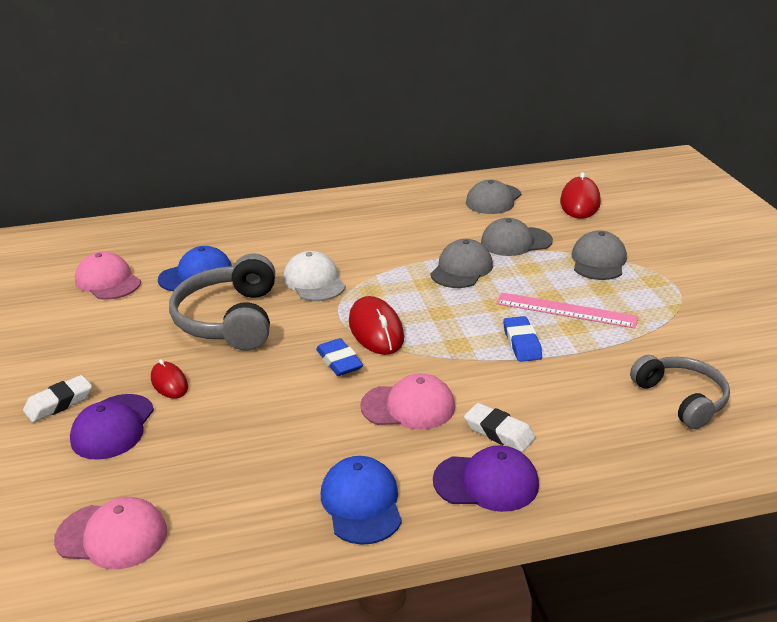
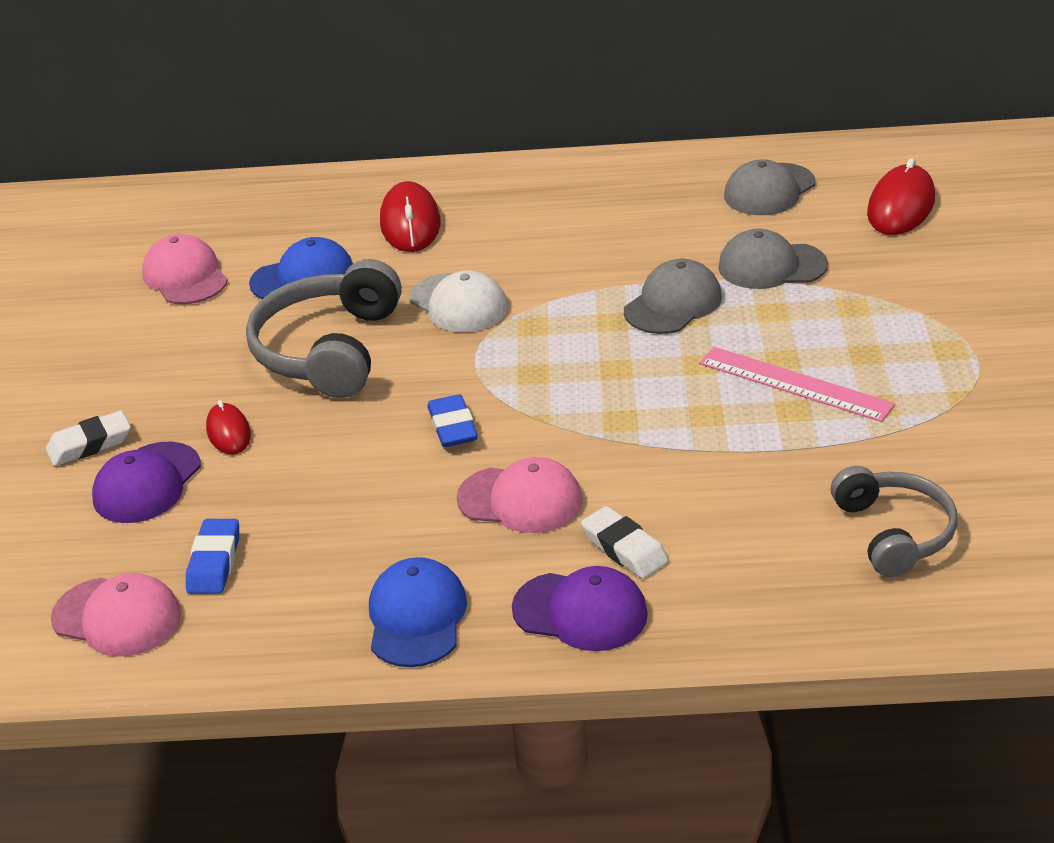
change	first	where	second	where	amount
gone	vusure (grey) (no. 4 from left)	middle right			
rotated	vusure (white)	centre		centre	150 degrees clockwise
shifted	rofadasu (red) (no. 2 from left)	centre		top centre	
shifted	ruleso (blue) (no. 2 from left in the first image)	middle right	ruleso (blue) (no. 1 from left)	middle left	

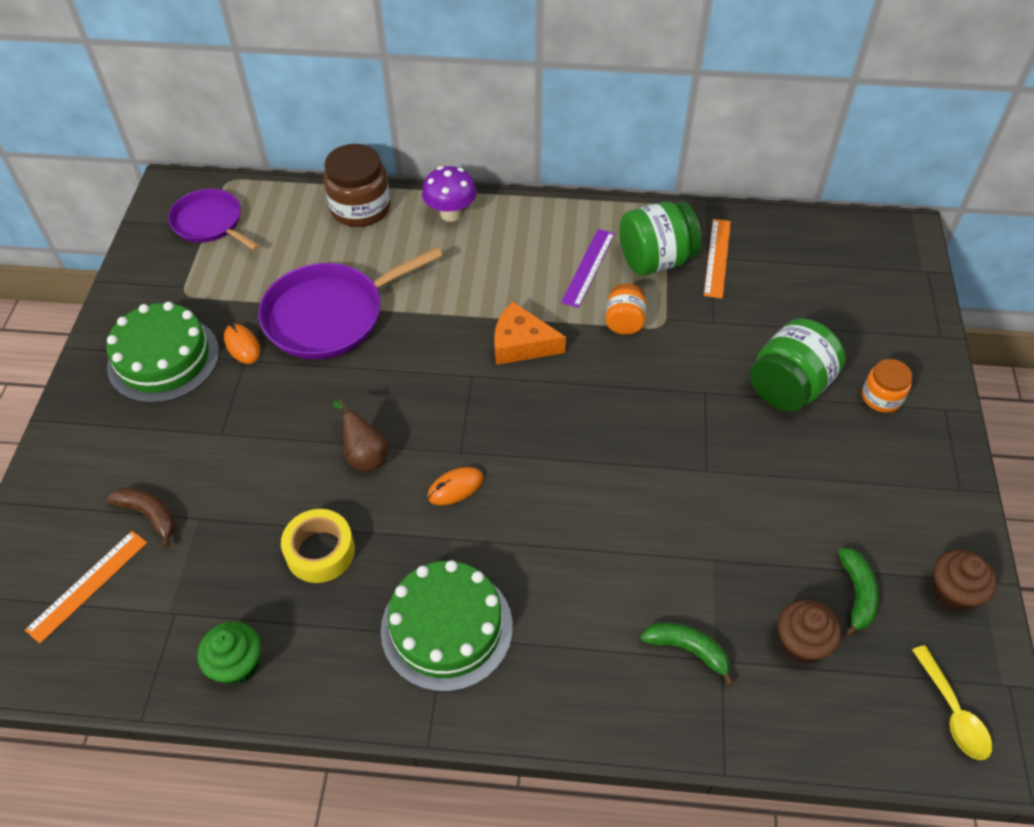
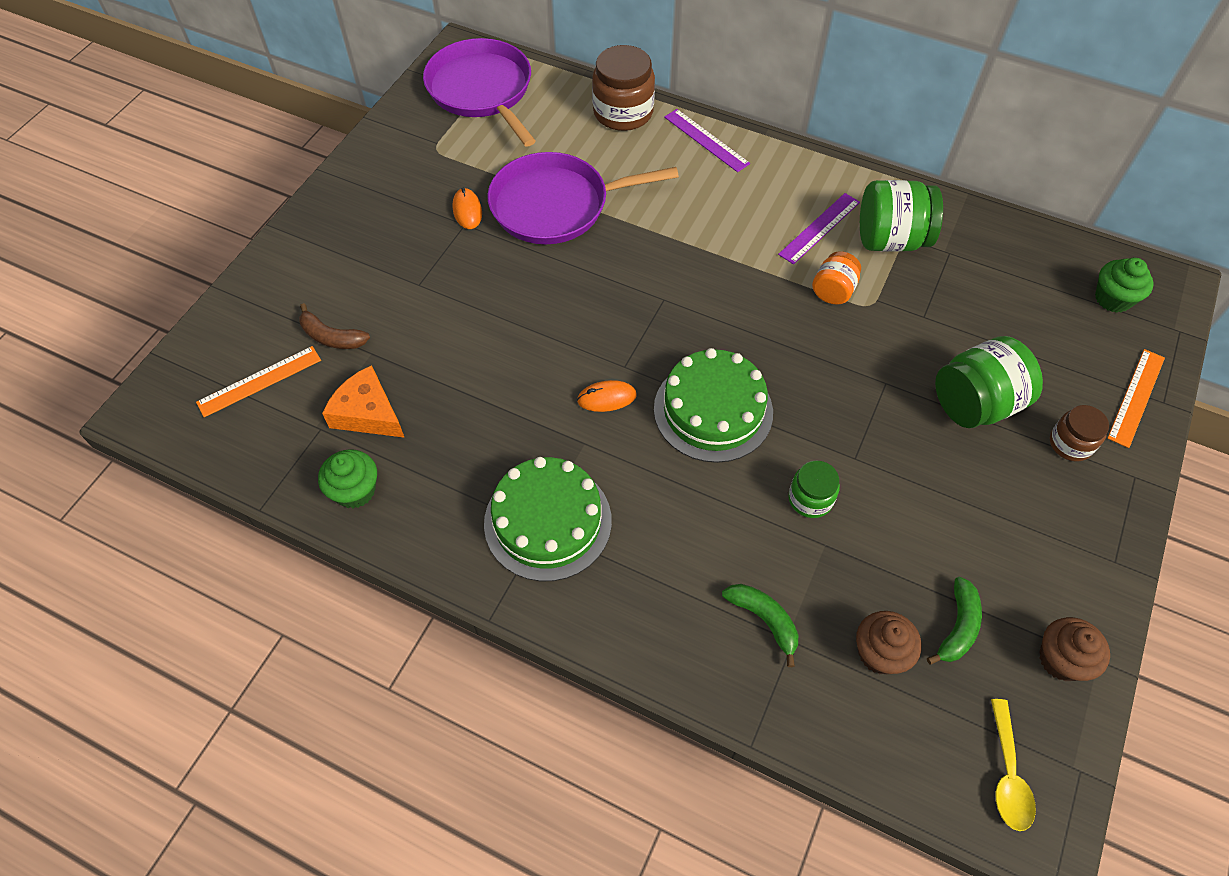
change	first	where	second	where	amount
swapped	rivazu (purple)	top centre	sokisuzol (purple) (no. 1 from left)	top centre	
scaled	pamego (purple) (no. 1 from left)	top left		top centre	x1.56
shifted	sokisuzol (orange) (no. 2 from left)	top right		middle right	
shifted	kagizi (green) (no. 1 from left in the first image)	middle left	kagizi (green) (no. 2 from left)	centre	
shifted	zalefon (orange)	centre		middle left	
repainted	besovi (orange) (no. 2 from left)	middle right	besovi (brown) (no. 2 from left)	middle right	
gone	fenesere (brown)	centre			
rotated	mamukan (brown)	middle left		middle left	150 degrees clockwise
gone	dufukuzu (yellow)	middle left			
new			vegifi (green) (no. 2 from left)	top right	
new			besovi (green) (no. 1 from left)	centre	

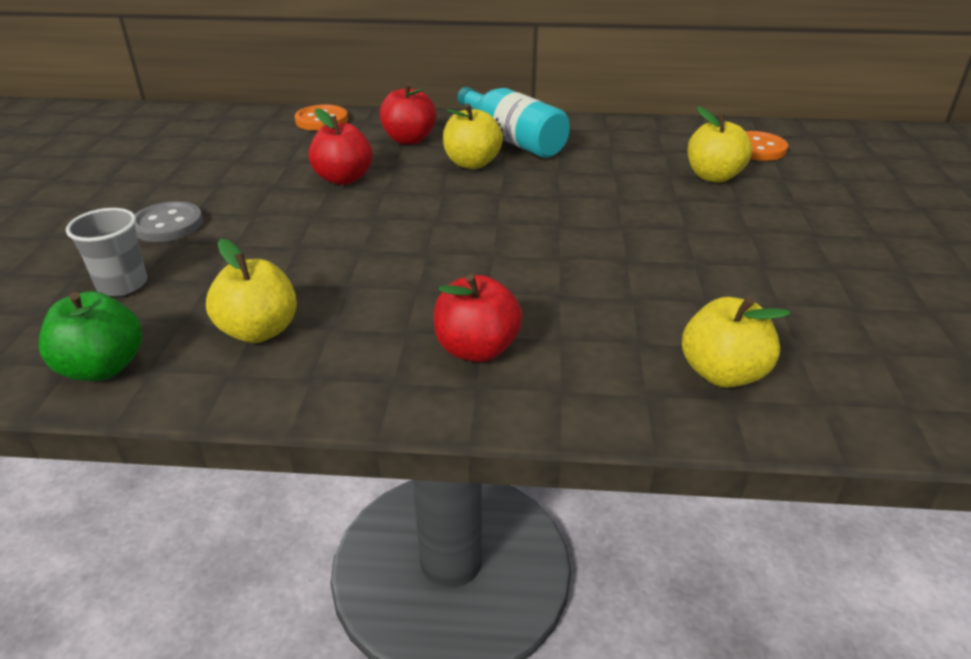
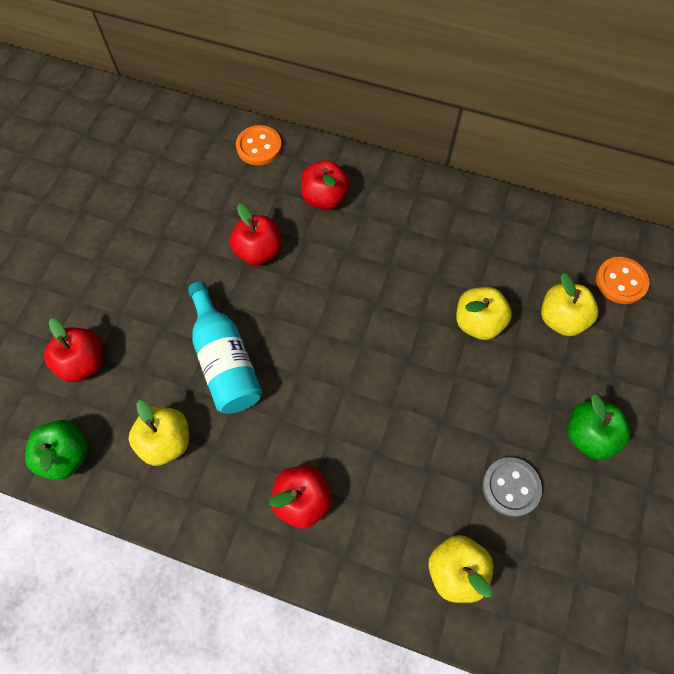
change	first	where	second	where	amount
shifted	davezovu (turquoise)	top centre		centre	
shifted	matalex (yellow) (no. 2 from left in the first image)	top centre	matalex (yellow) (no. 3 from left)	middle right	
shifted	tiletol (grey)	middle left		bottom right	
swapped	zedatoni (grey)	middle left	matalex (red) (no. 1 from left)	middle left	
new			matalex (green) (no. 2 from left)	middle right	

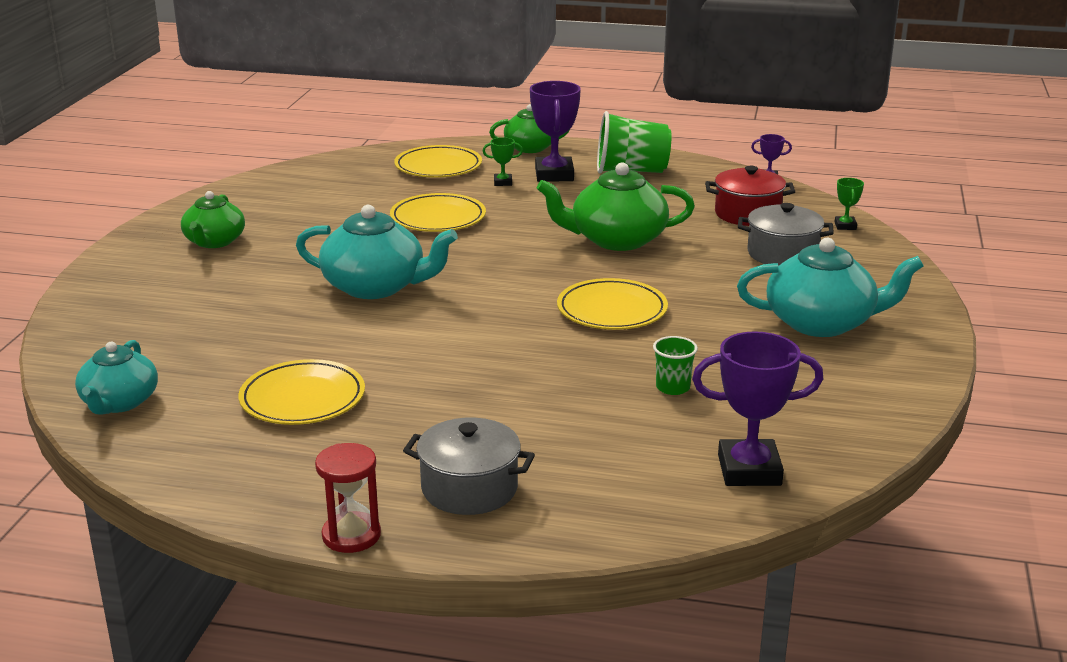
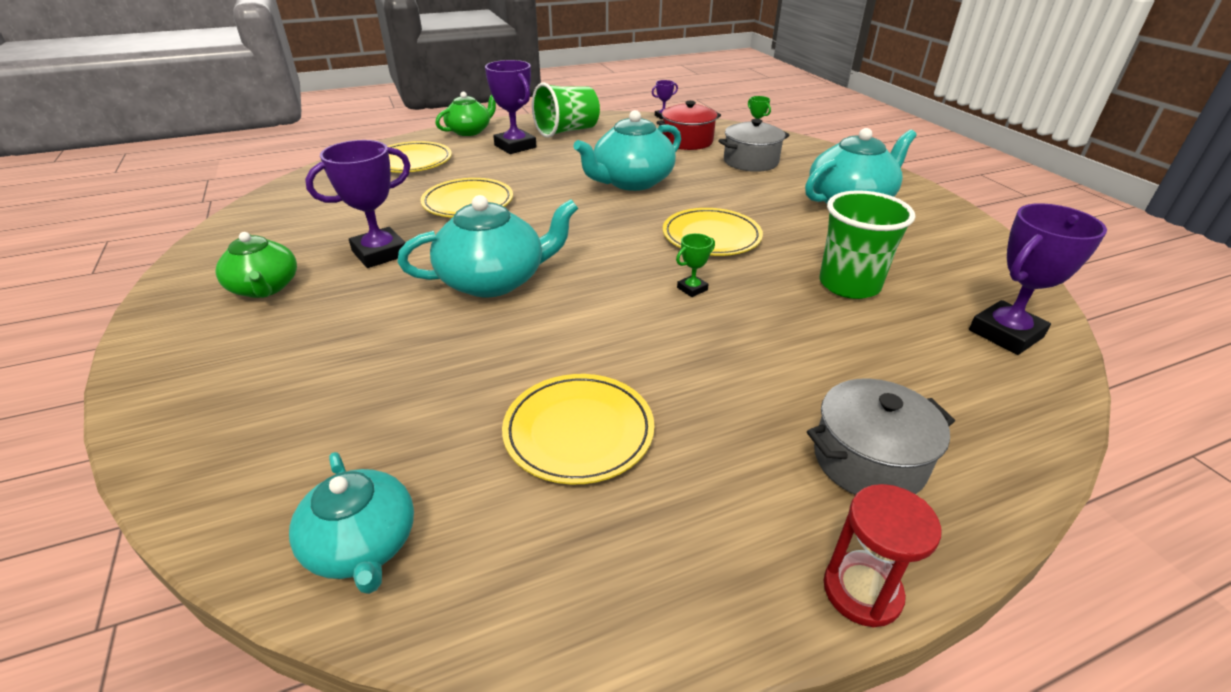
change	first	where	second	where	amount
shifted	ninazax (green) (no. 1 from left)	top centre		centre	
repainted	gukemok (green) (no. 3 from left)	top centre	gukemok (turquoise) (no. 3 from left)	top centre	
scaled	zedatoni (green) (no. 2 from left)	centre		middle right	x1.95
new			ninazax (purple) (no. 1 from left)	top left	

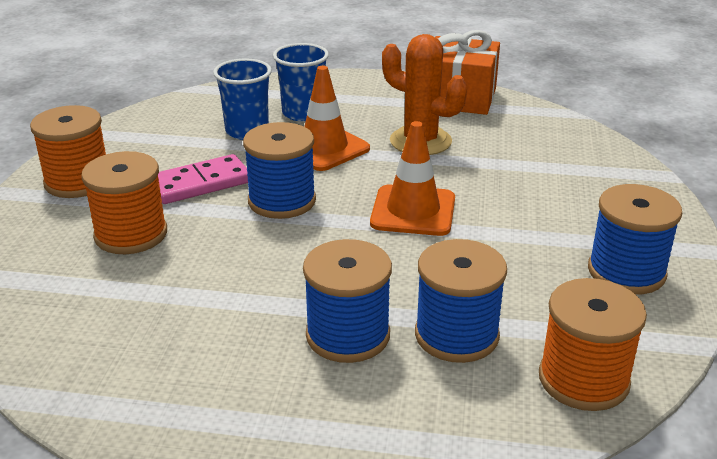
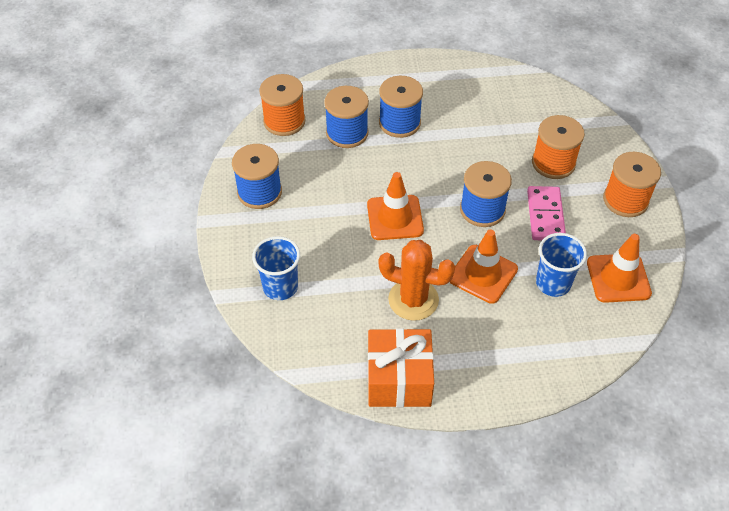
change	first	where	second	where	amount
shifted	zedatoni (blue) (no. 2 from left in the first image)	top centre	zedatoni (blue) (no. 1 from left)	centre	
rotated	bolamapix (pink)	middle left		middle right	45 degrees counterclockwise
new			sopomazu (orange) (no. 3 from left)	middle right	

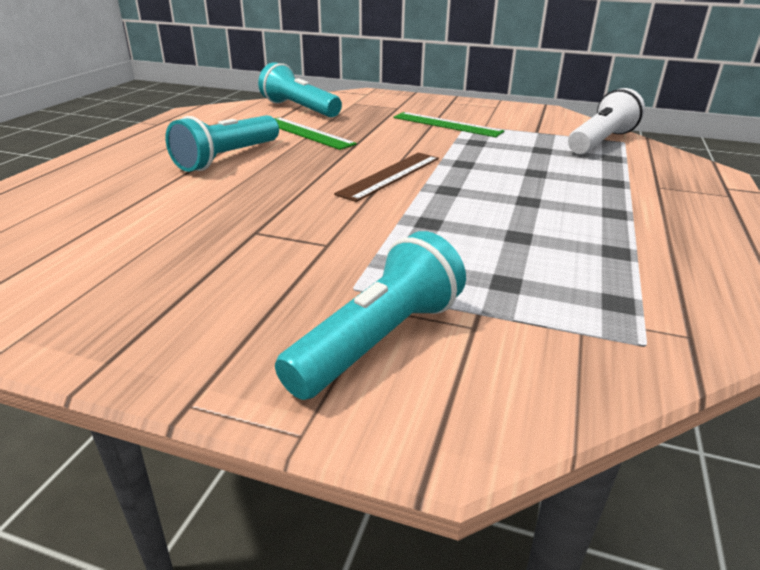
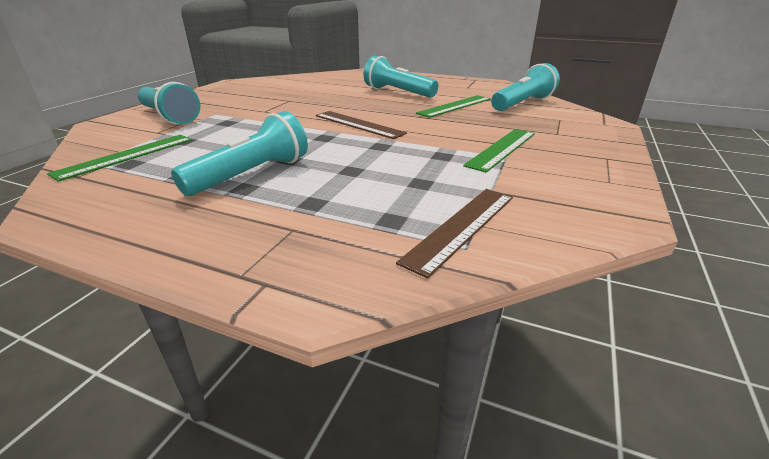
change	first	where	second	where	amount
swapped	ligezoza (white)	top right	sokisuzol (brown) (no. 2 from left)	centre	
new			ligezoza (turquoise) (no. 2 from left)	middle left	
new			sokisuzol (green) (no. 1 from left)	middle left	

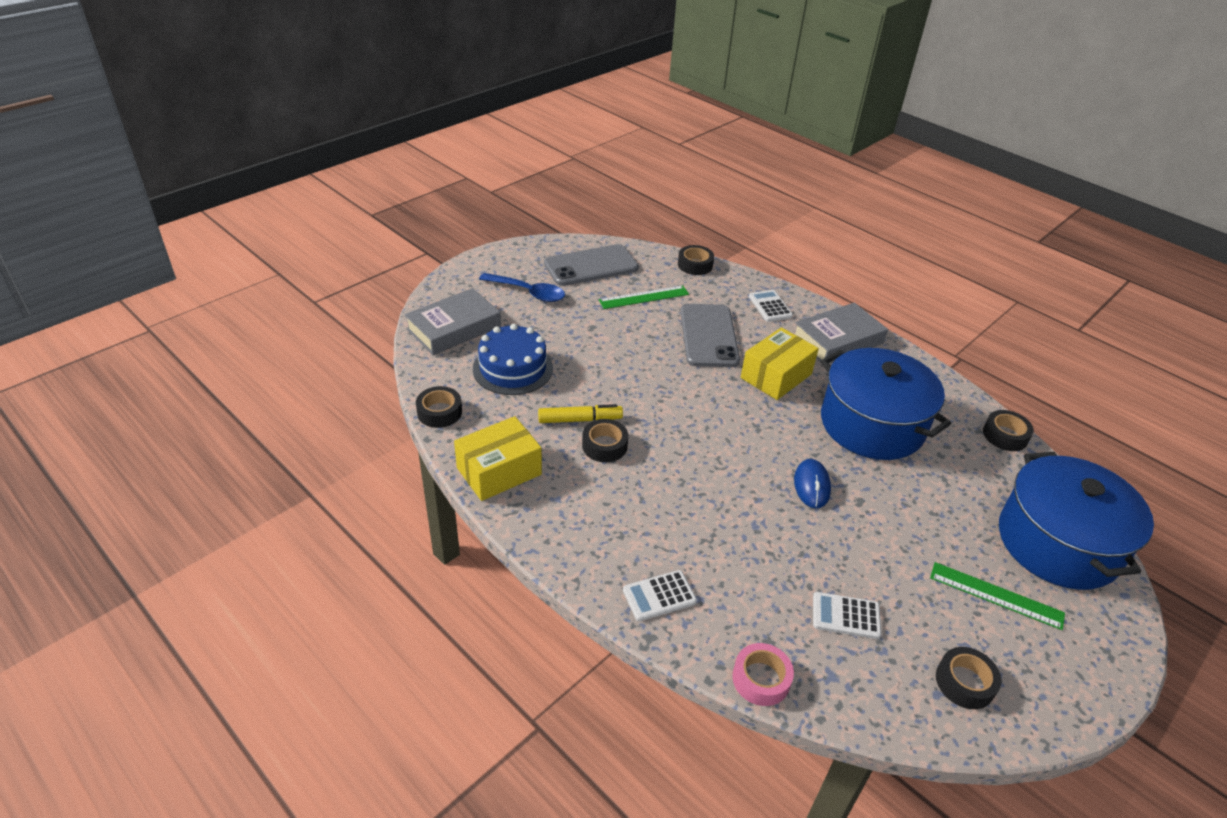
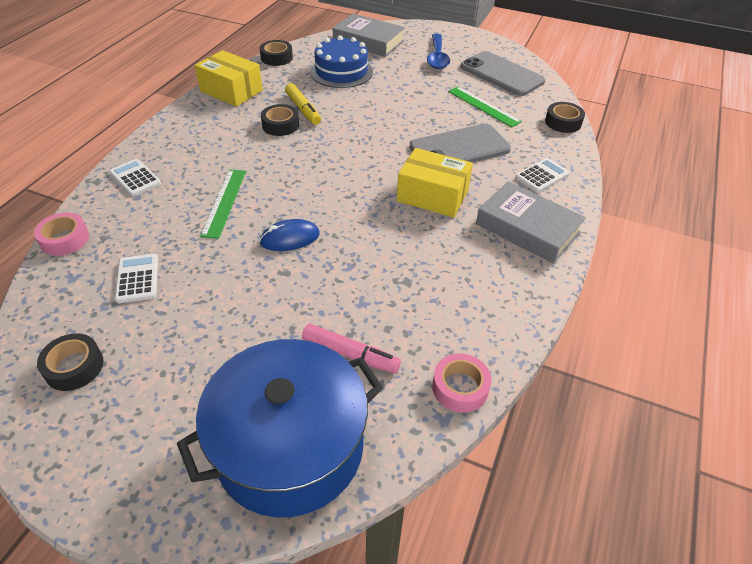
change	first	where	second	where	amount
gone	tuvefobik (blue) (no. 1 from left)	middle right			
repainted	dufukuzu (black) (no. 5 from left)	middle right	dufukuzu (pink) (no. 2 from left)	bottom centre	
shifted	sokisuzol (green) (no. 2 from left in the first image)	bottom right	sokisuzol (green) (no. 1 from left)	middle left	
new			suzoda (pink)	centre	

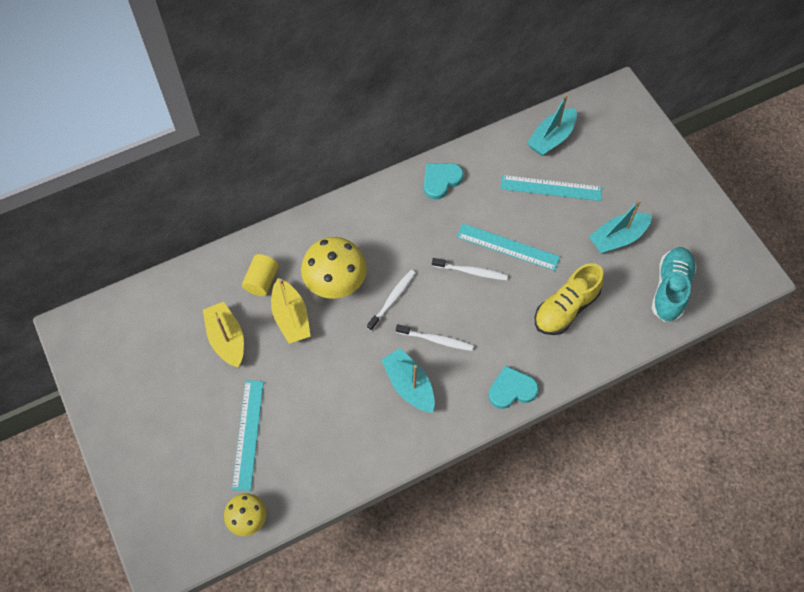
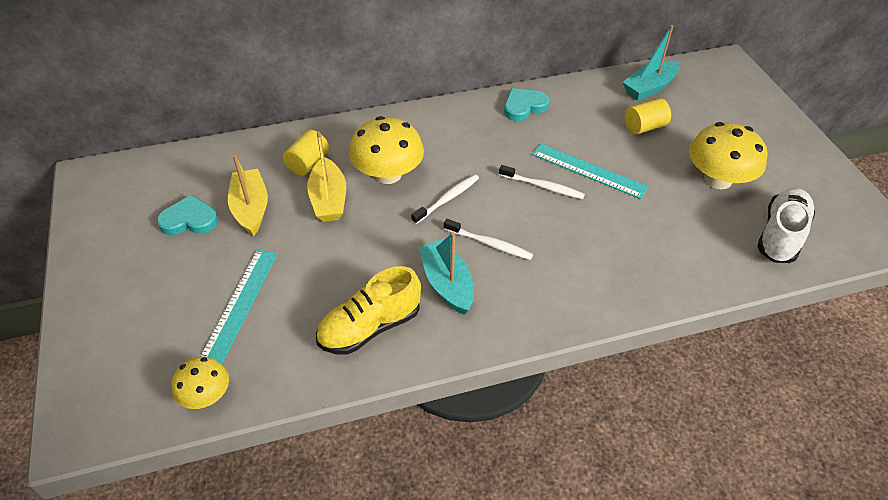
change	first	where	second	where	amount
swapped	sokisuzol (turquoise) (no. 3 from left)	top right	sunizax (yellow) (no. 2 from left)	top right	
swapped	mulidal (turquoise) (no. 3 from left)	middle right	rivazu (yellow) (no. 3 from left)	top right	
repainted	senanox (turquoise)	middle right	senanox (white)	middle right	
shifted	senanox (yellow)	middle right		centre	
shifted	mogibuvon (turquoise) (no. 2 from left in the first image)	centre	mogibuvon (turquoise) (no. 1 from left)	middle left	

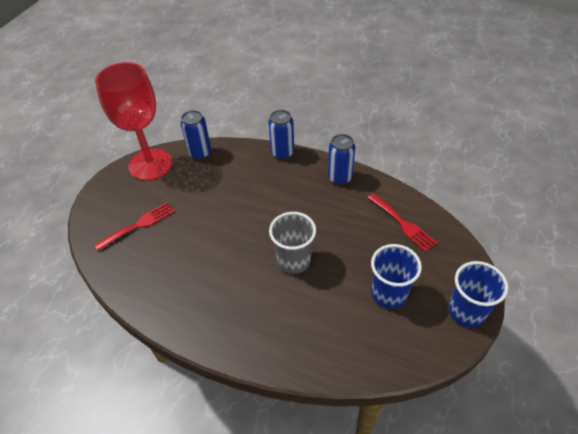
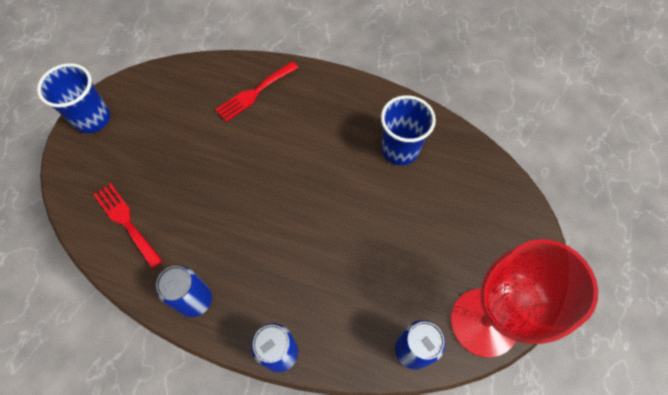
change	first	where	second	where	amount
shifted	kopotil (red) (no. 1 from left in the first image)	middle left	kopotil (red) (no. 2 from left)	top centre	
gone	zedatoni (grey)	centre			
shifted	zedatoni (blue) (no. 1 from left in the first image)	middle right	zedatoni (blue) (no. 2 from left)	top centre	

